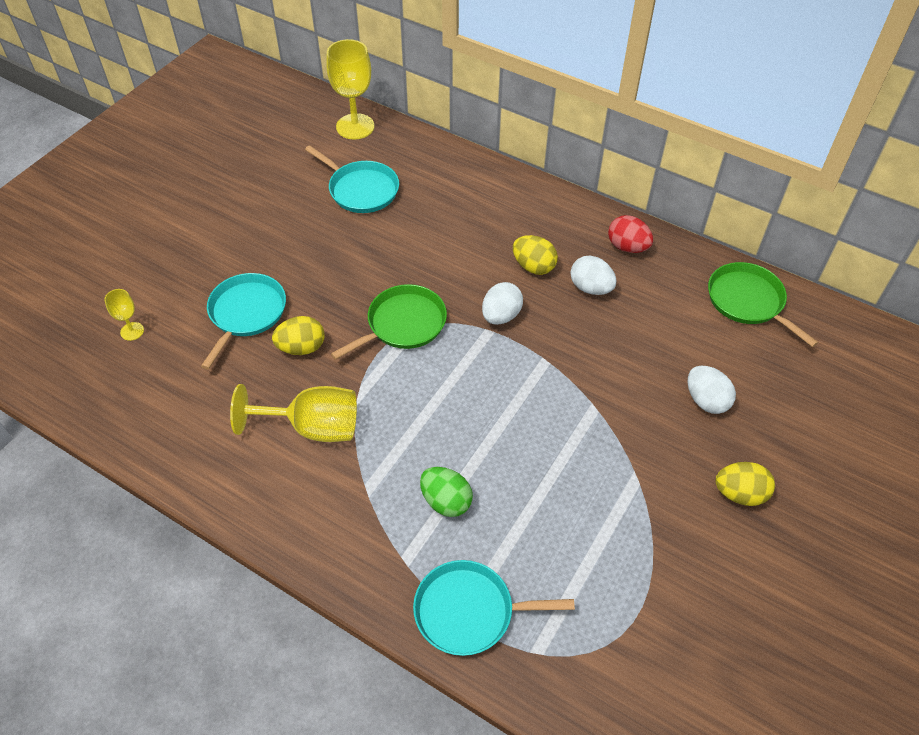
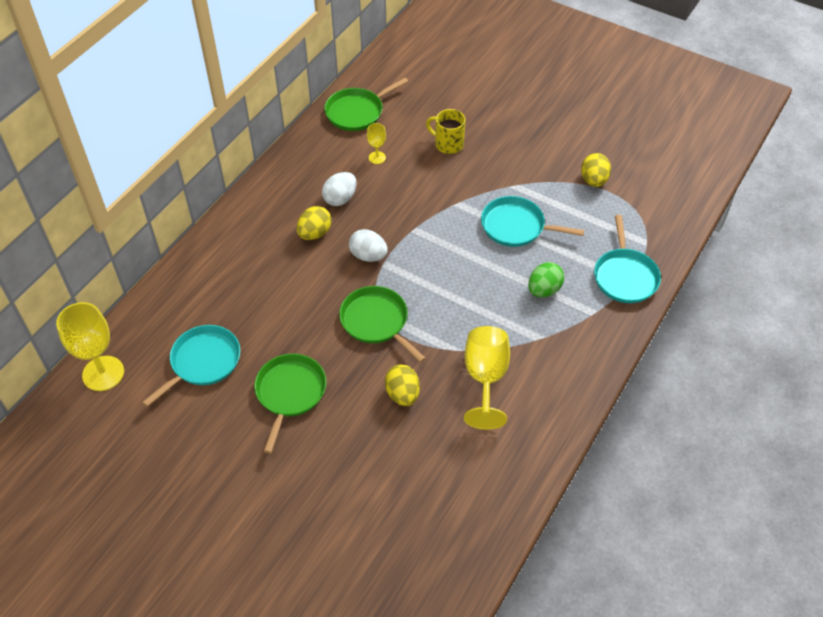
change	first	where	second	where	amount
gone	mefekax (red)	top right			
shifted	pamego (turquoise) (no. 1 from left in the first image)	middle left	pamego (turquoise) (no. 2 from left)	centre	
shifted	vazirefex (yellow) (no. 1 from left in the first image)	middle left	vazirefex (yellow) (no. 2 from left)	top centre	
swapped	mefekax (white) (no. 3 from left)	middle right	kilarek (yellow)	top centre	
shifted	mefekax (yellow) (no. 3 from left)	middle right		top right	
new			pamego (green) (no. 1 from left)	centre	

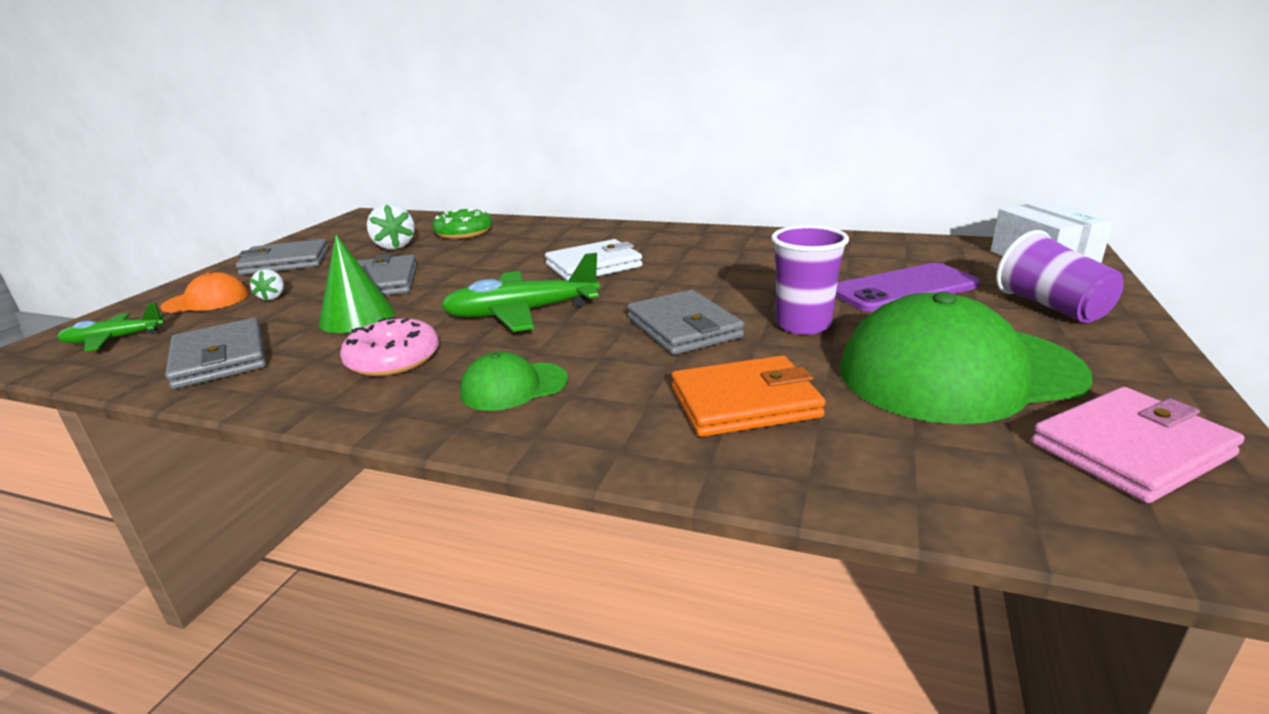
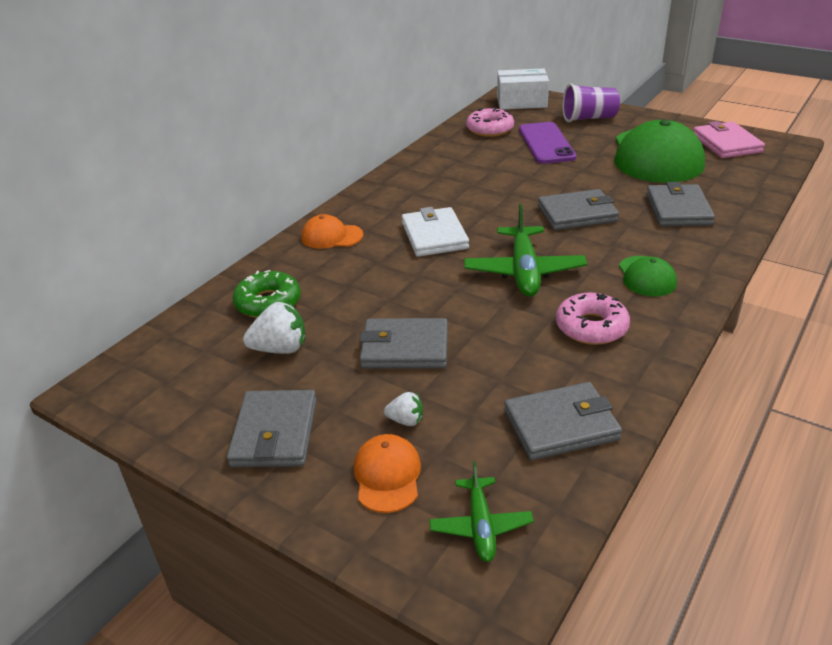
change	first	where	second	where	amount
gone	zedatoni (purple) (no. 1 from left)	centre			
gone	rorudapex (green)	middle left			
repainted	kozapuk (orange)	centre	kozapuk (grey) (no. 5 from left)	top right	
new			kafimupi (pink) (no. 1 from left)	top centre	
new			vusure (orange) (no. 1 from left)	centre	

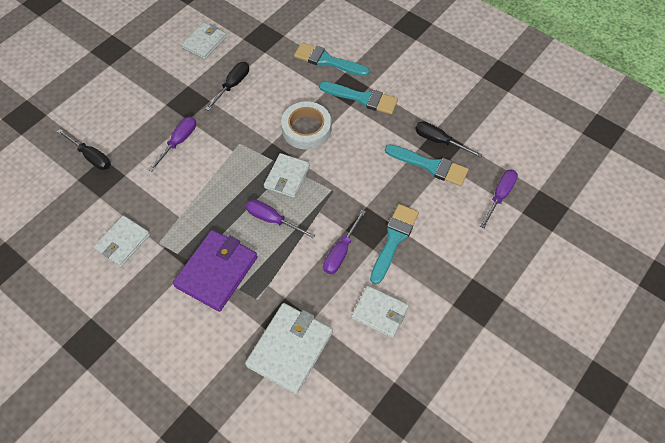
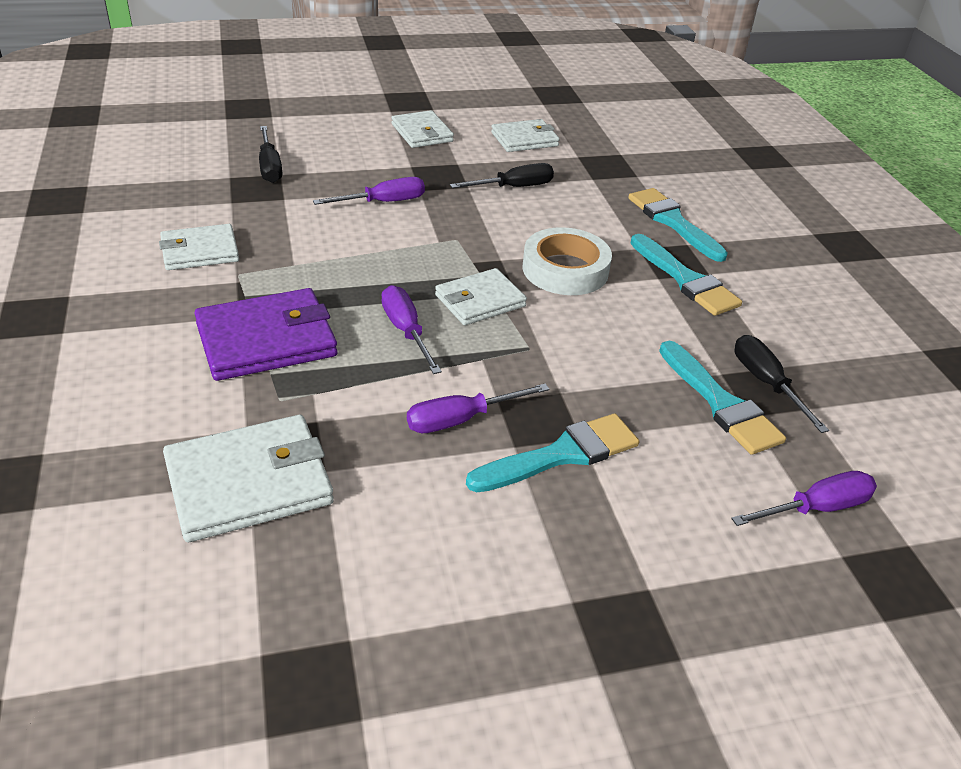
change	first	where	second	where	amount
shifted	kozapuk (white) (no. 5 from left in the first image)	bottom centre	kozapuk (white) (no. 3 from left)	top centre	

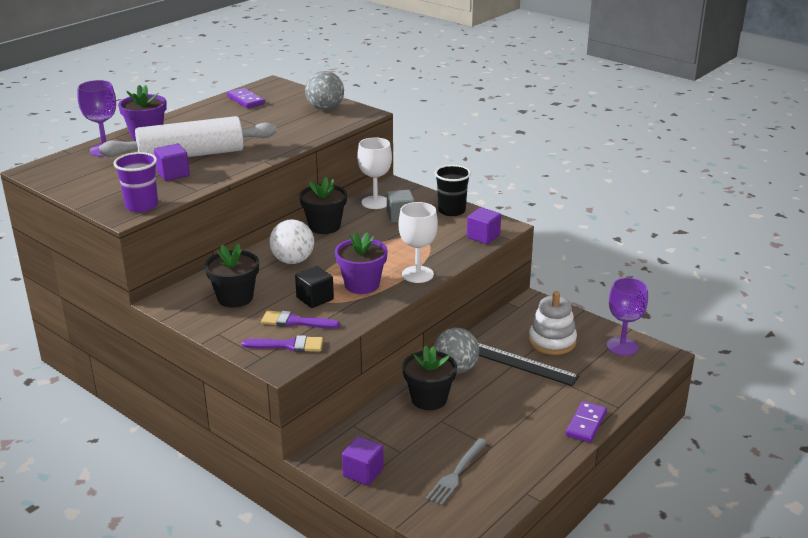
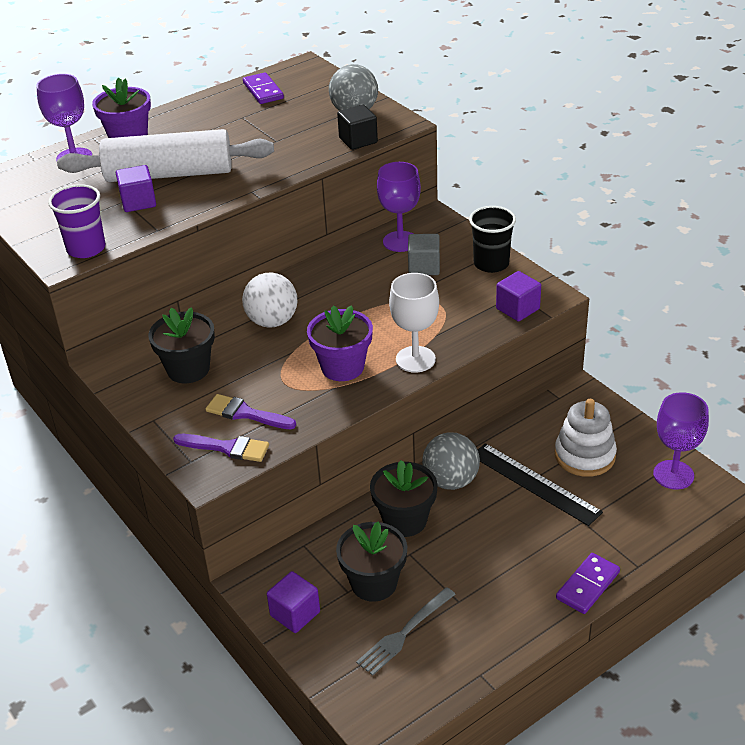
change	first	where	second	where	amount
repainted	vazirefex (white) (no. 1 from left)	top centre	vazirefex (purple) (no. 2 from left)	top centre	
shifted	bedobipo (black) (no. 2 from left)	centre		bottom centre	
shifted	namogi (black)	centre		top centre	

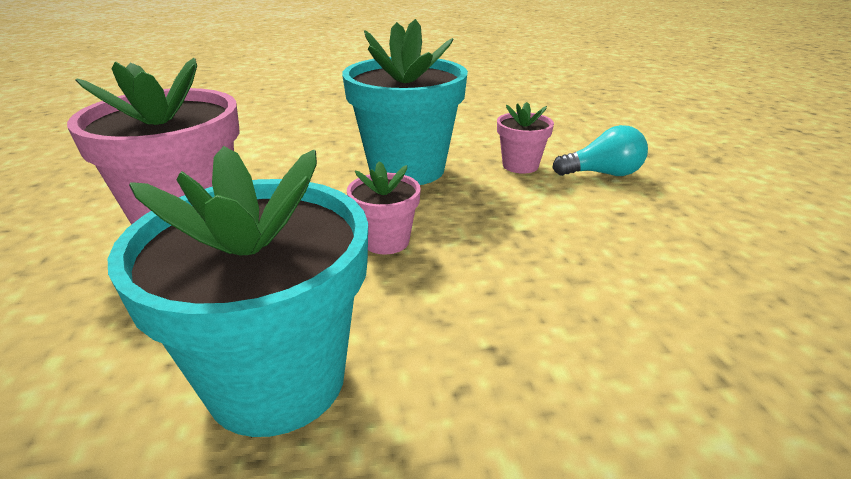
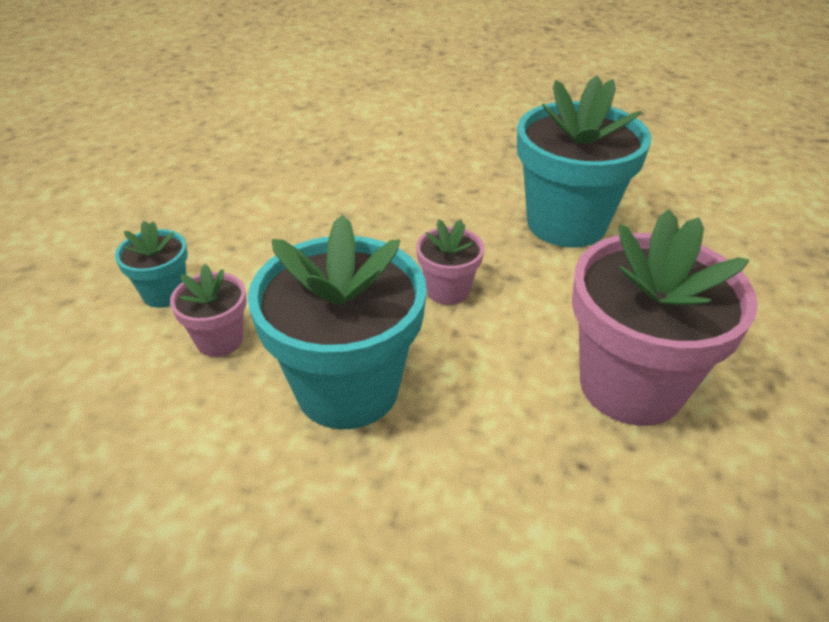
change	first	where	second	where	amount
swapped	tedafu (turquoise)	top right	bedobipo (turquoise) (no. 1 from left)	middle left	

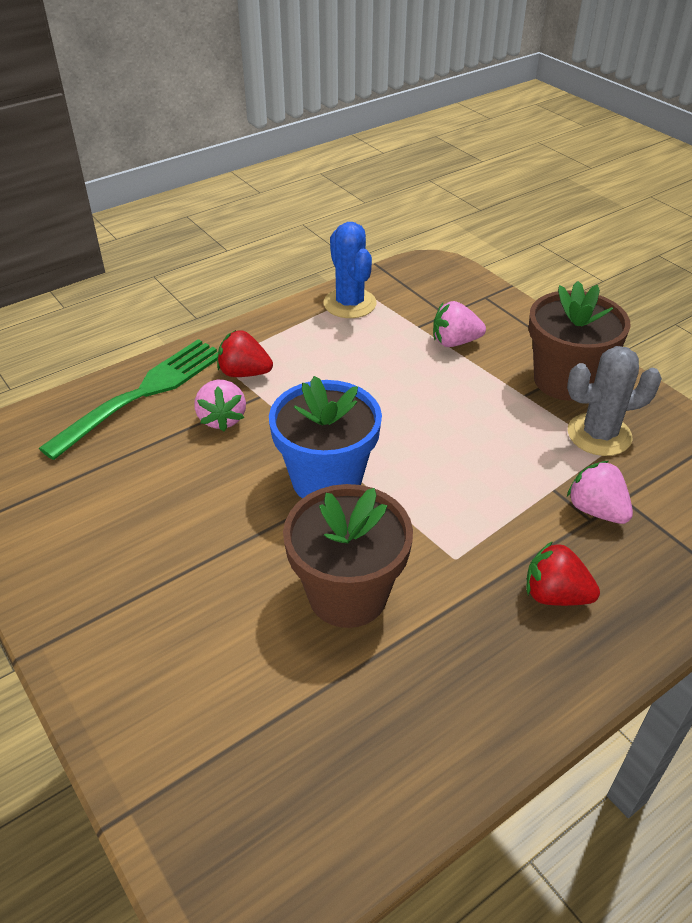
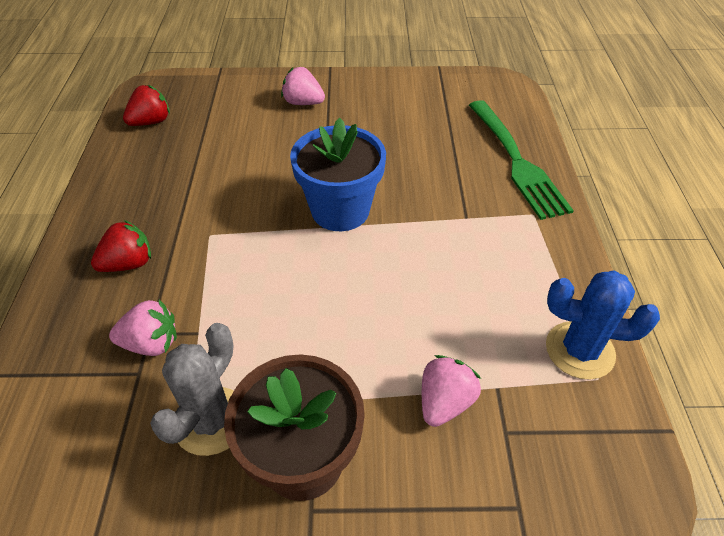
change	first	where	second	where	amount
shifted	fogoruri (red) (no. 1 from left in the first image)	centre	fogoruri (red) (no. 2 from left)	top left	
shifted	fogoruri (pink) (no. 1 from left in the first image)	middle left	fogoruri (pink) (no. 2 from left)	top centre	
gone	bedobipo (brown) (no. 1 from left)	centre			

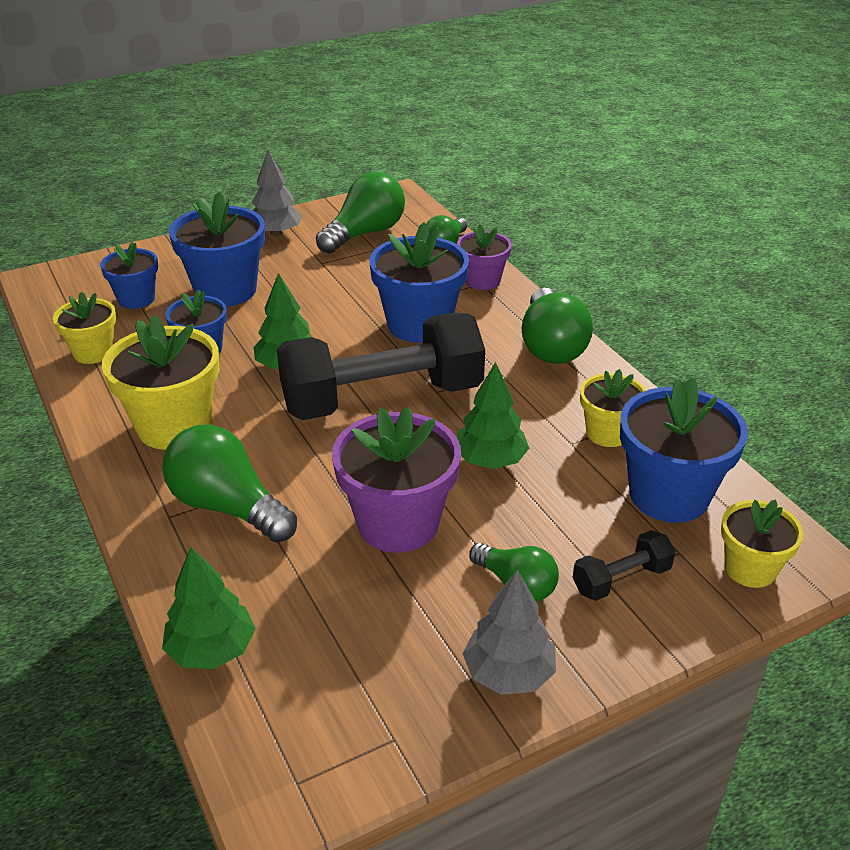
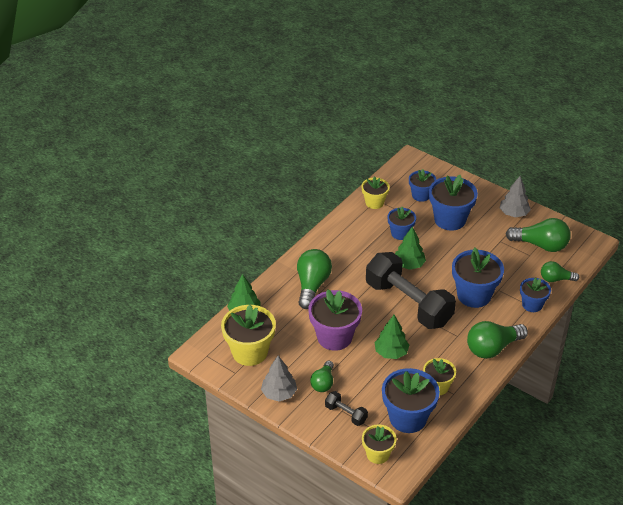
change	first	where	second	where	amount
repainted	bedobipo (purple) (no. 2 from left)	top centre	bedobipo (blue) (no. 6 from left)	middle right	
shifted	bedobipo (yellow) (no. 2 from left in the first image)	middle left	bedobipo (yellow) (no. 1 from left)	centre	

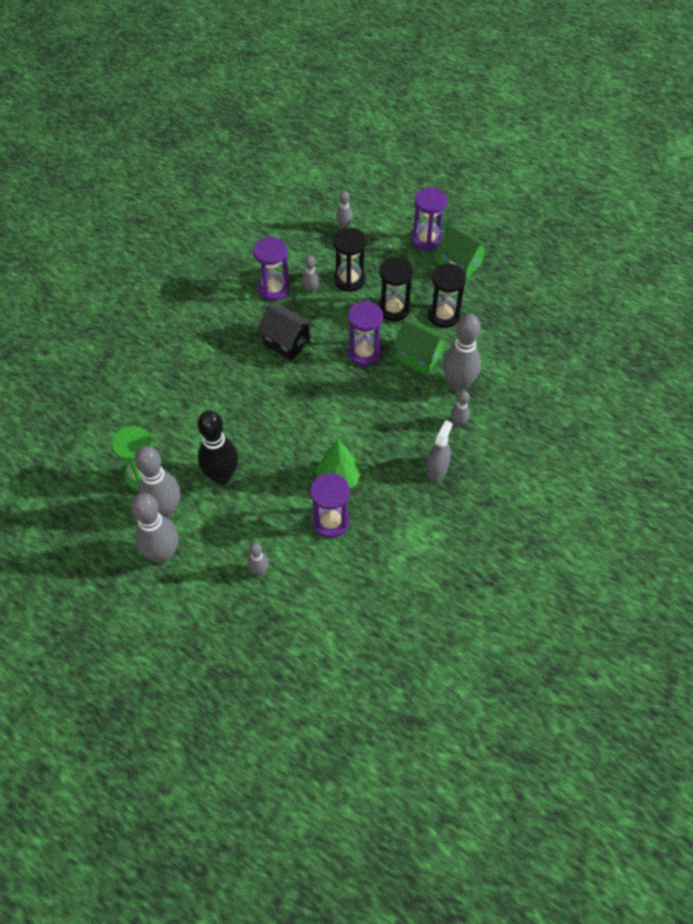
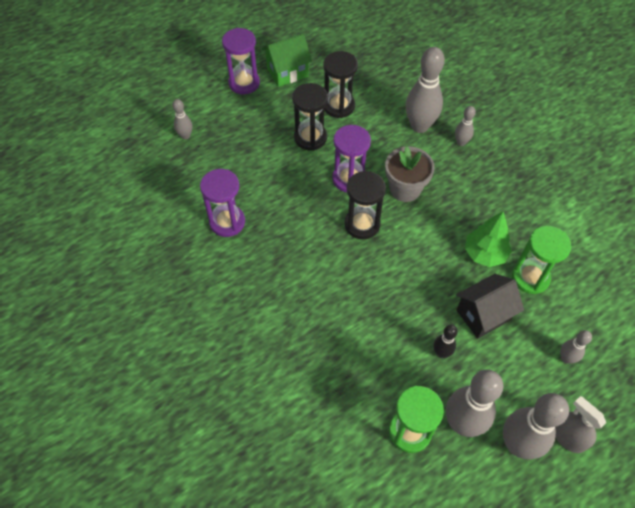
change	first	where	second	where	amount
shifted	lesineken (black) (no. 1 from left in the first image)	top centre	lesineken (black) (no. 3 from left)	centre	
gone	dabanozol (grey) (no. 4 from left)	top centre			
shifted	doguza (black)	centre		middle right	
gone	doguza (green) (no. 1 from left)	centre			
scaled	dabanozol (black)	middle left		bottom right	x0.50
shifted	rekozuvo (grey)	centre		bottom right	
repainted	lesineken (purple) (no. 2 from left)	centre	lesineken (green) (no. 2 from left)	middle right	
new			bedobipo (grey)	centre	

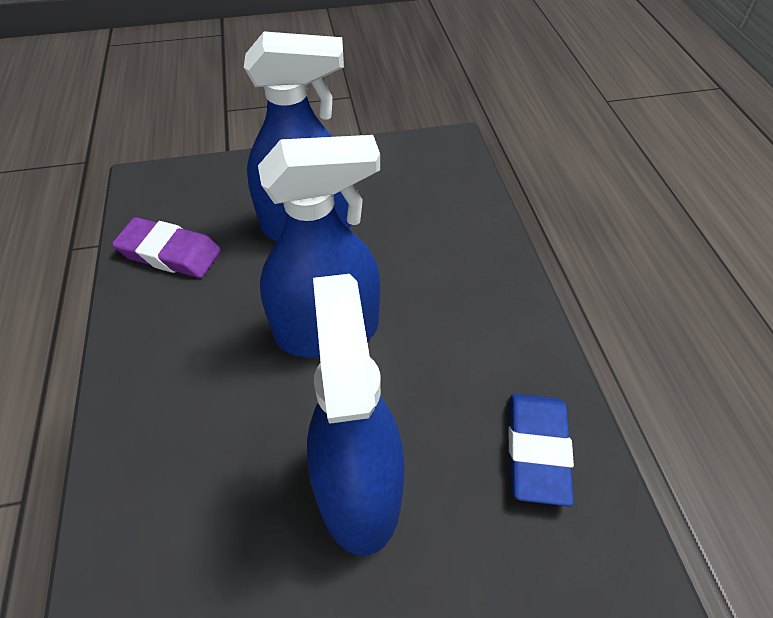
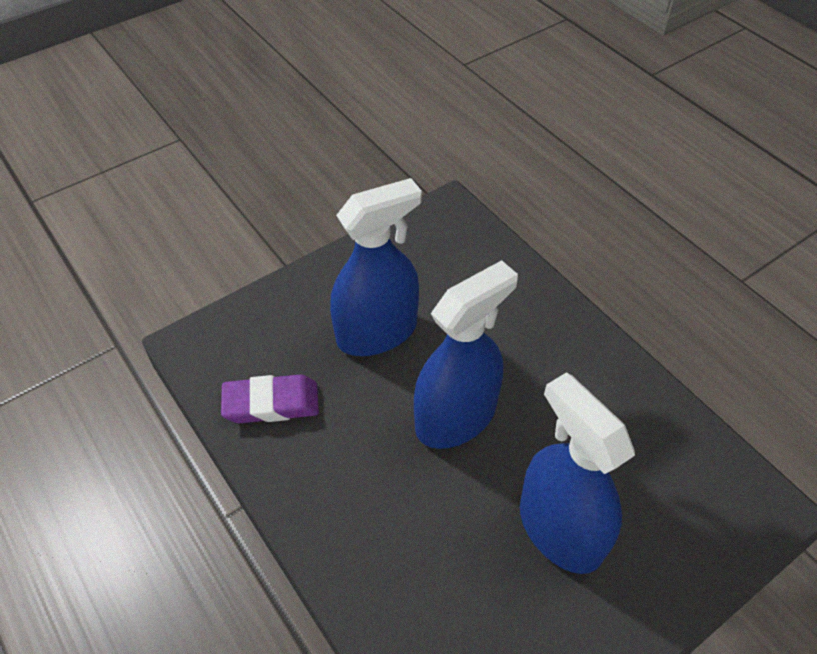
change	first	where	second	where	amount
gone	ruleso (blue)	bottom right			

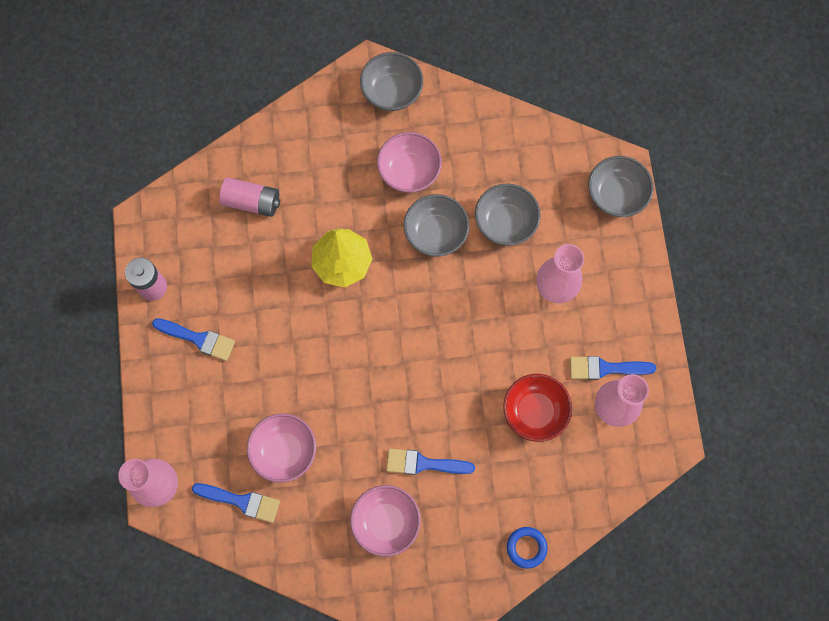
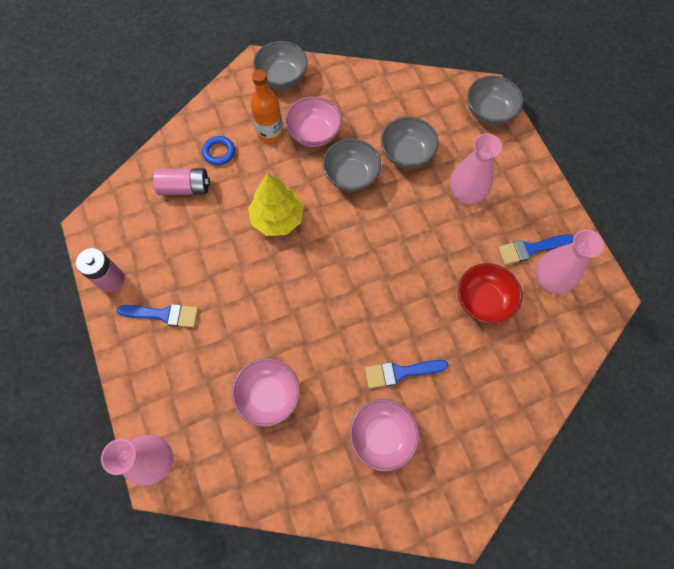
change	first	where	second	where	amount
gone	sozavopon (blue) (no. 2 from left)	bottom left			
shifted	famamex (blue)	bottom centre		top left	
new			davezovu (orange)	top centre	

